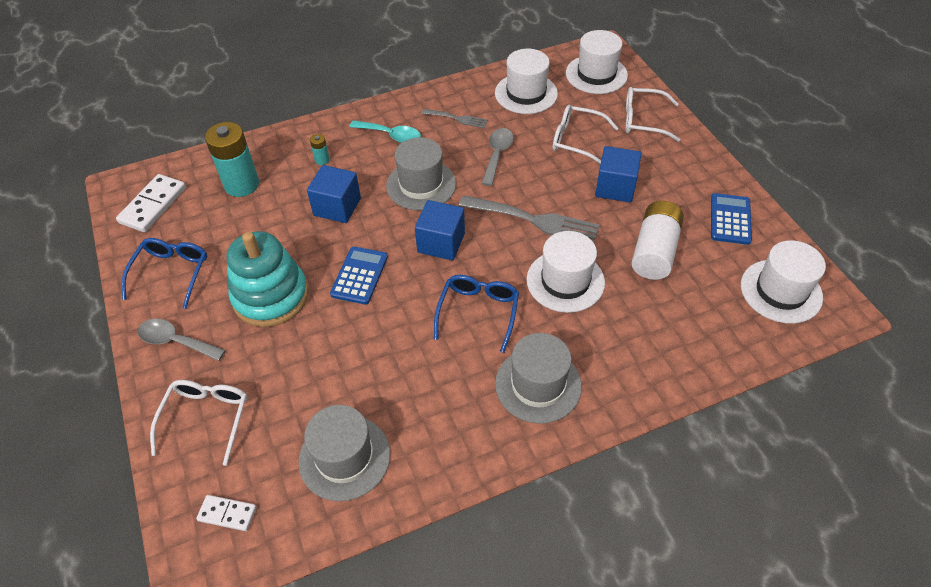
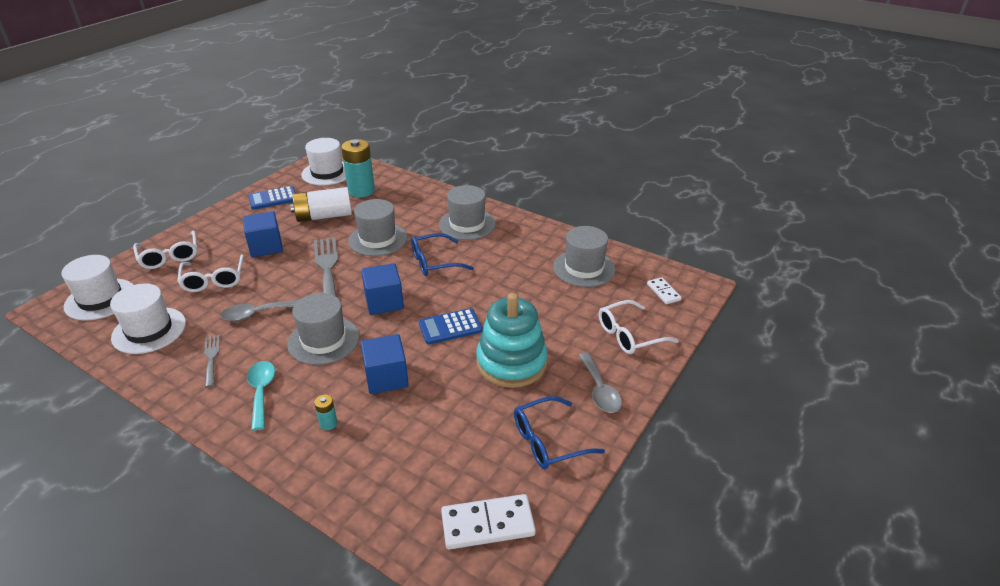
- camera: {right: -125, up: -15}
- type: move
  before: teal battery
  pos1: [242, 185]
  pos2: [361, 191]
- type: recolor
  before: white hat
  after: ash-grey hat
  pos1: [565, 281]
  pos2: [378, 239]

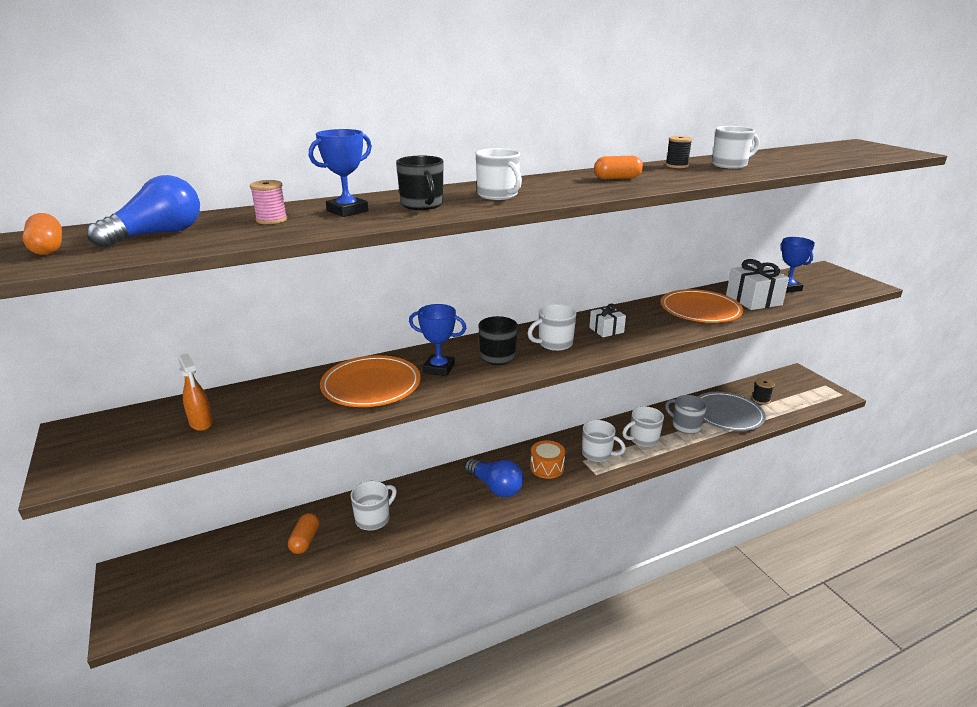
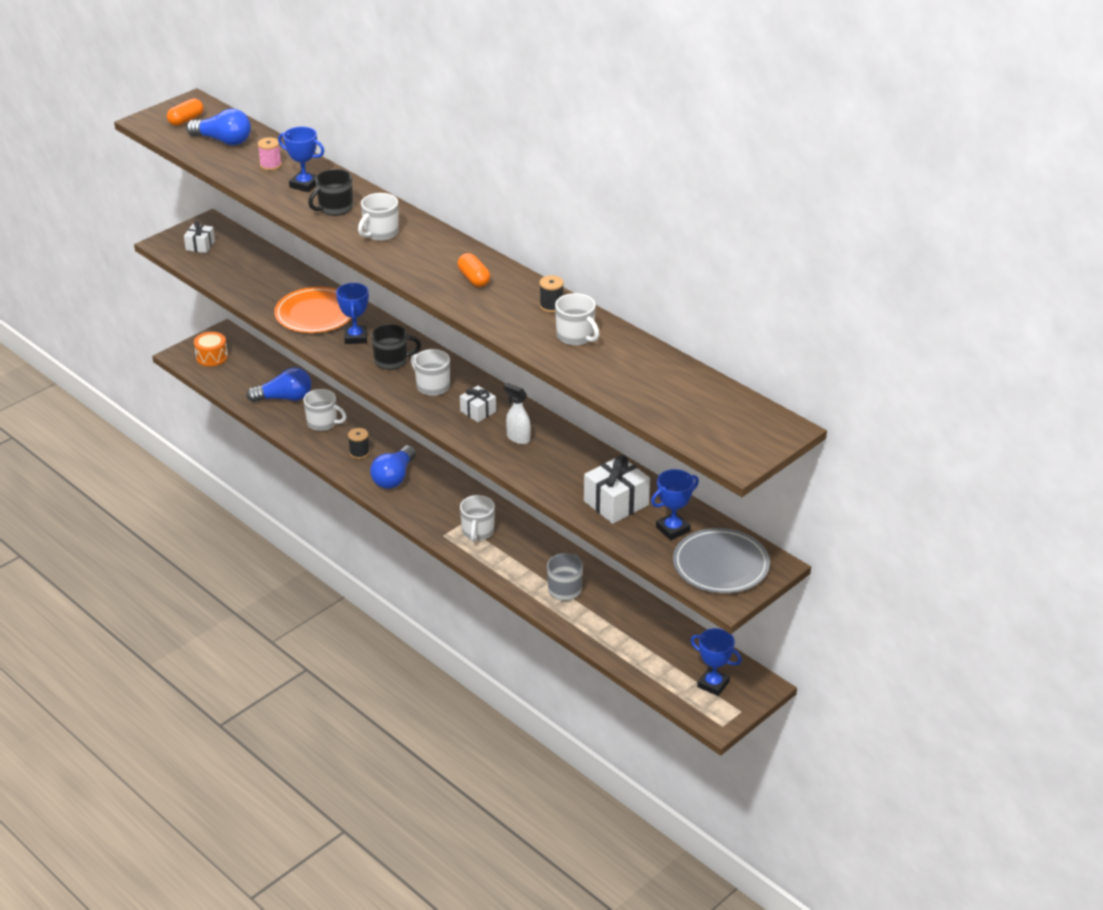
- camera: {right: 70, up: 10}
- type: delete
  before: orange-coloured flat dish
  pos1: [700, 309]
- type: delete
  before: orange-coloured spray bottle
  pos1: [201, 423]
- type: move
  before: jet-black spool
  pos1: [761, 400]
  pos2: [359, 453]
- type: move
  before: ash-grey flat dish
  pos1: [727, 414]
  pos2: [721, 564]
- type: delete
  before: white tea mug
  pos1: [643, 439]
- type: move
  before: orange-coloured toy drum
  pos1: [547, 467]
  pos2: [212, 357]
- type: replace
  before: orange-coloured pill
  after: cobalt bulb
  pos1: [305, 540]
  pos2: [284, 398]
- type: insert
  after: white wrapped gift
  pos2: [200, 245]
- type: insert
  after: white spray bottle
  pos2: [518, 438]
- type: insert
  after: cobalt prize cup
  pos2: [713, 684]

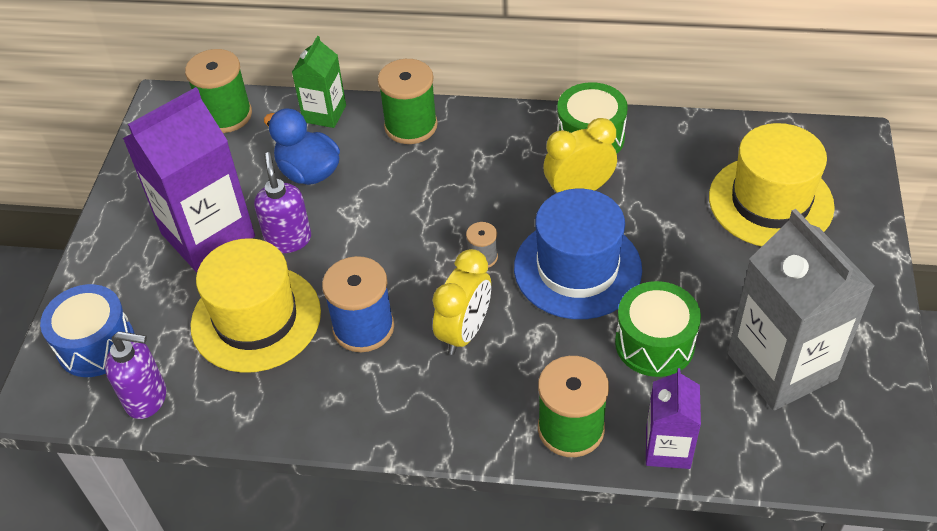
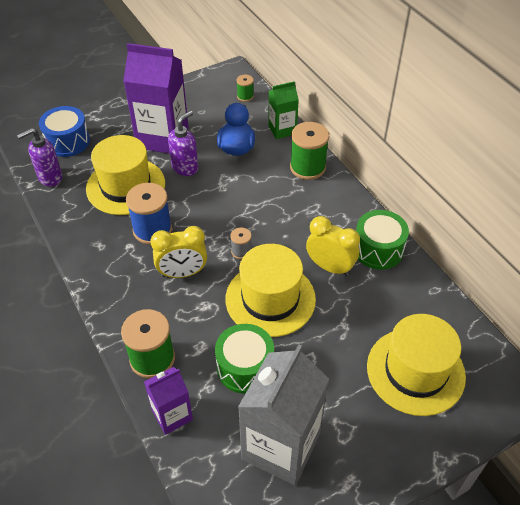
- camera: {right: 50, up: 0}
- type: resize
  before: green spool
  pos1: [226, 115]
  pos2: [245, 96]
  scale: 0.51
- type: recolor
  before: cobalt hat
  after: yellow hat
  pos1: [577, 268]
  pos2: [270, 299]
- type: rotate
  before: royal purple soap dispenser
  pos1: [147, 398]
  pos2: [50, 177]
  turn: 90

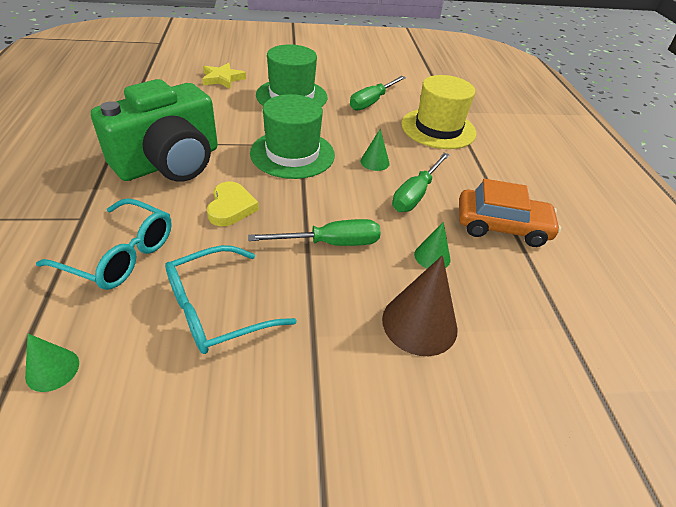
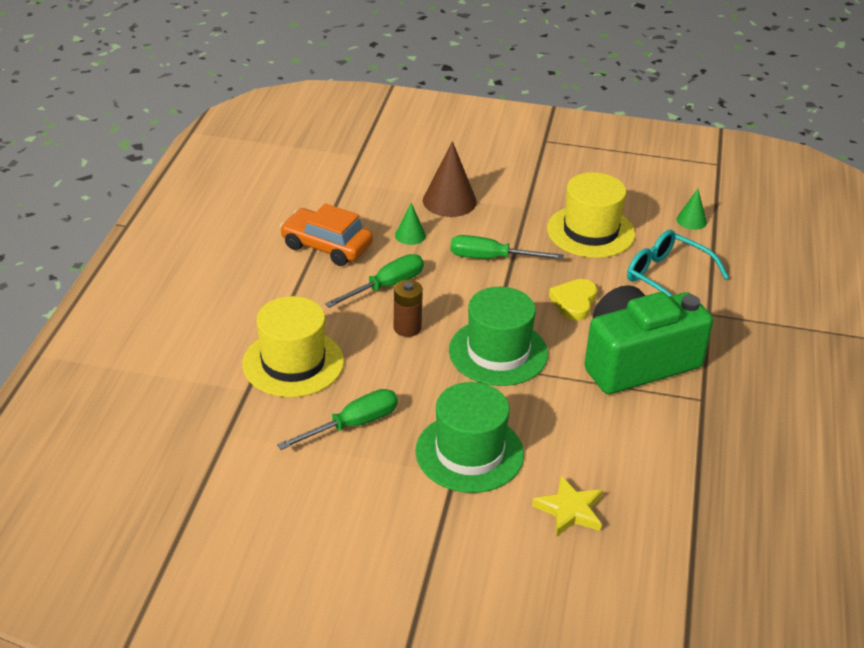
- camera: {right: -160, up: -5}
- type: replace
  before: green cone shape
  after: russet battery
  pos1: [375, 162]
  pos2: [407, 328]
- type: replace
  before: teal eyeglasses
  after: yellow hat
  pos1: [216, 310]
  pos2: [590, 231]

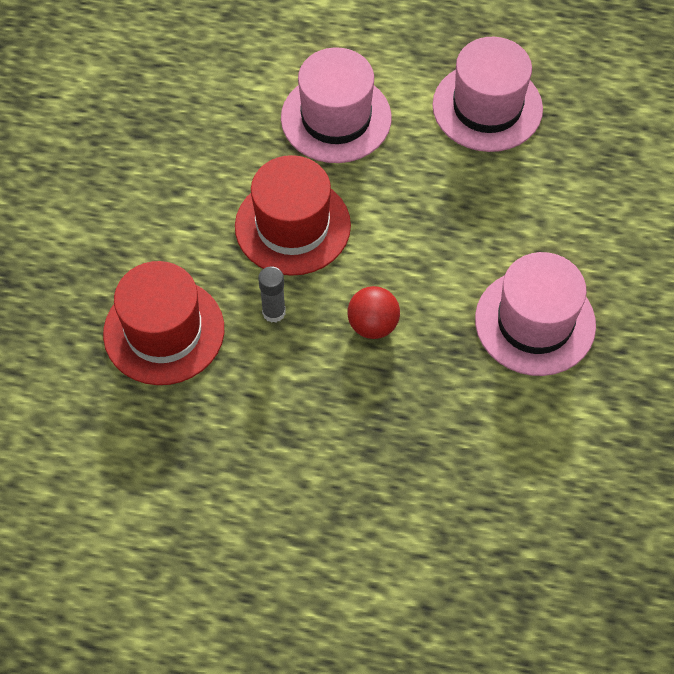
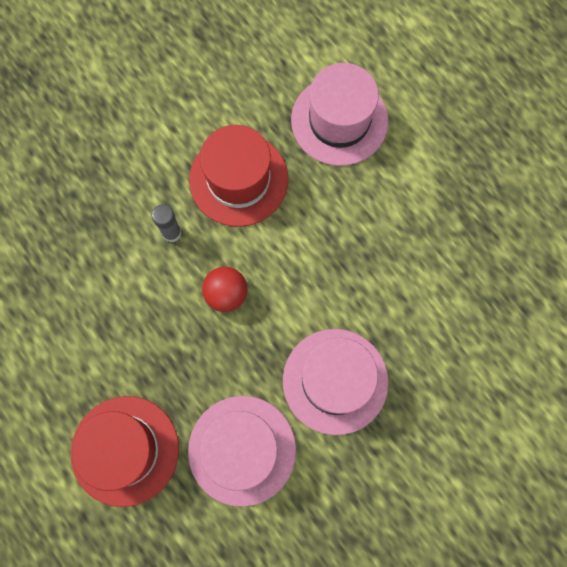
- camera: {right: 40, up: 15}
- type: move
  before: rosy hat
  pos1: [487, 107]
  pos2: [242, 450]
- type: move
  before: scarlet hat
  pos1: [164, 331]
  pos2: [125, 450]

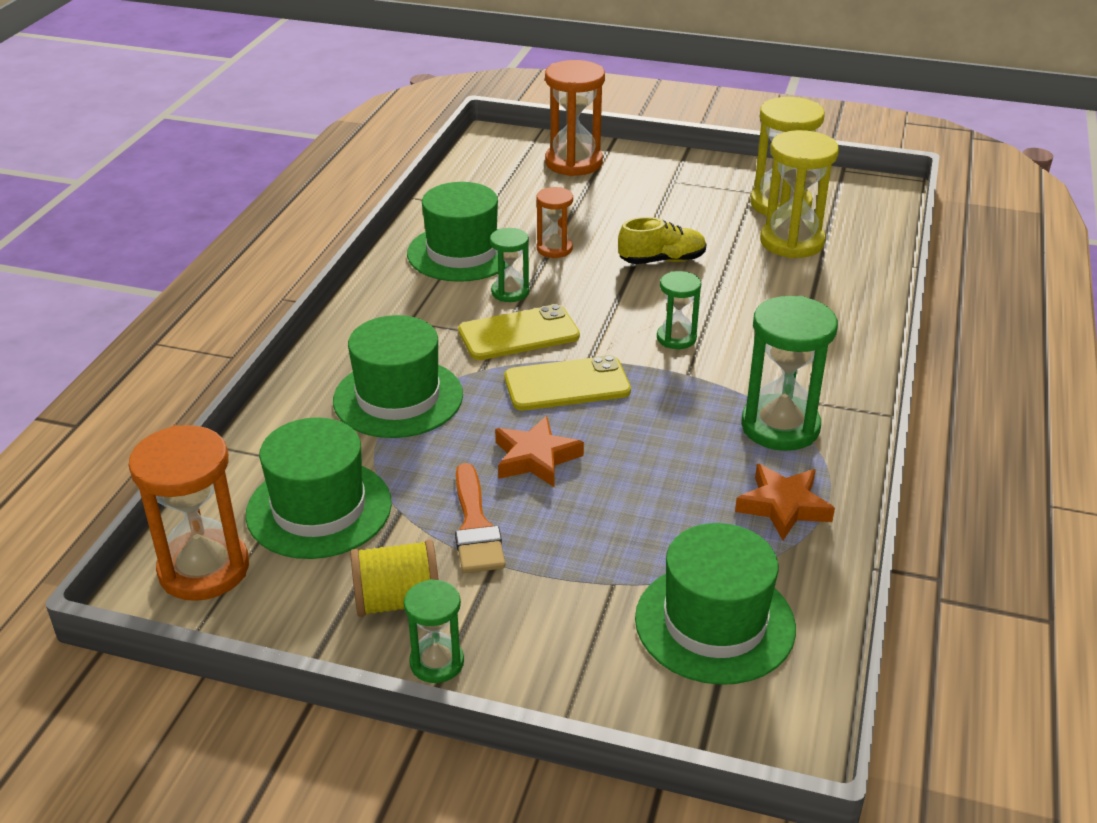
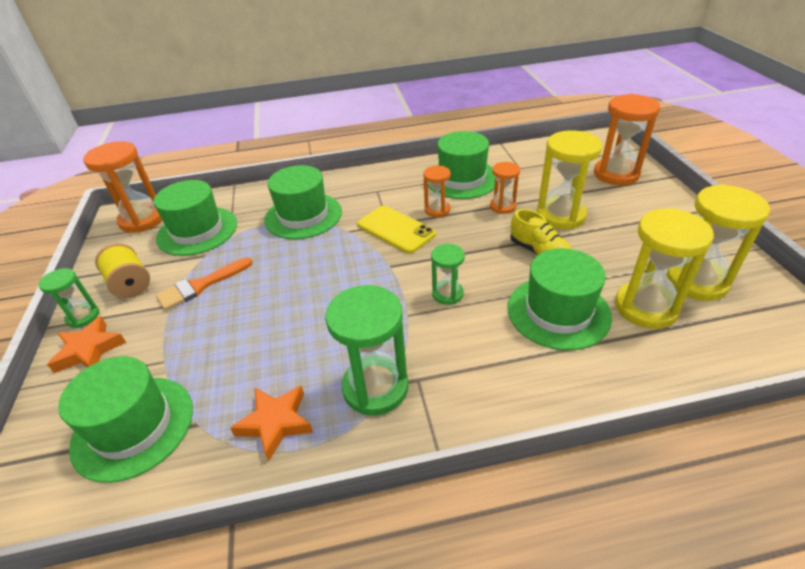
- camera: {right: 65, up: 5}
- type: recolor
  before: green sandglass
  after: orange-coloured sandglass
  pos1: [510, 292]
  pos2: [437, 210]
- type: delete
  before: yellow smartphone
  pos1: [567, 384]
- type: move
  before: orange-coloured five-pointed star
  pos1: [536, 458]
  pos2: [89, 350]
- type: insert
  after: yellow sandglass
  pos2: [560, 215]
- type: insert
  after: green hat
  pos2: [558, 312]

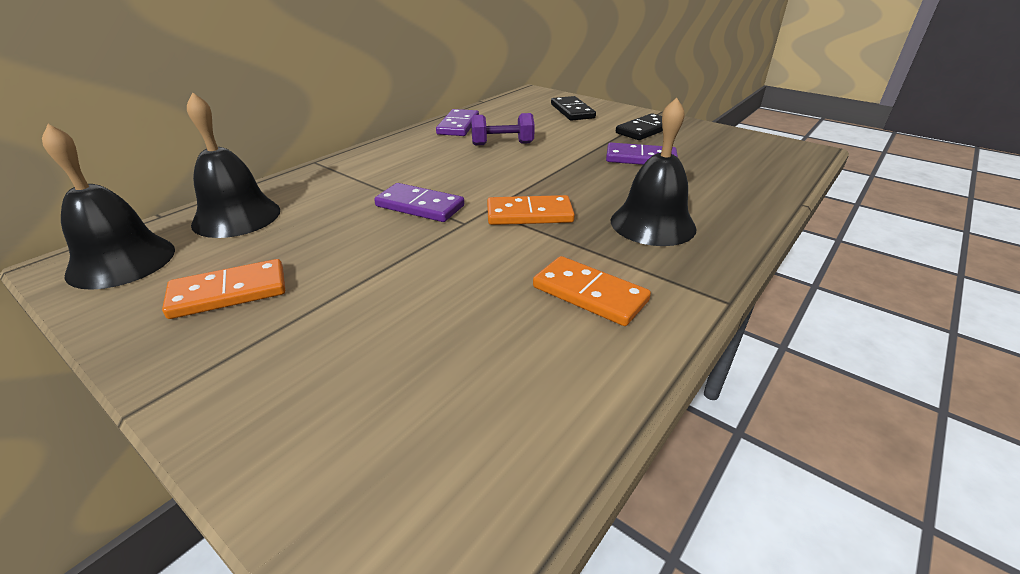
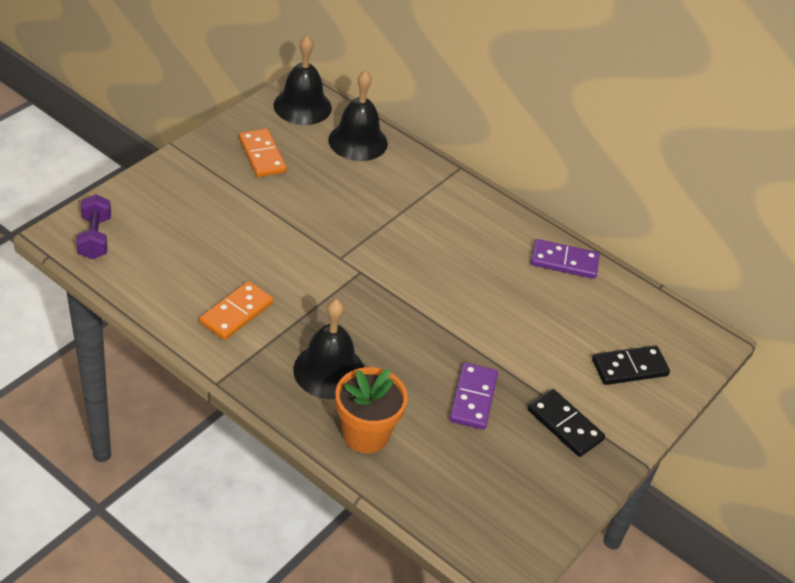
- camera: {right: 85, up: 10}
- type: move
  before: royal purple dumbbell
  pos1: [502, 144]
  pos2: [95, 238]
- type: delete
  before: royal purple domino piece
  pos1: [420, 206]
- type: delete
  before: orange-coloured domino piece
  pos1: [529, 214]
- type: insert
  after: orange-coloured plant pot
  pos2: [365, 434]

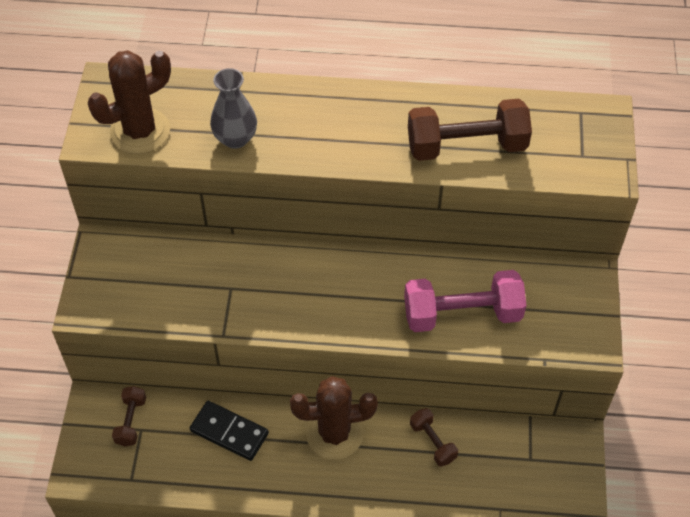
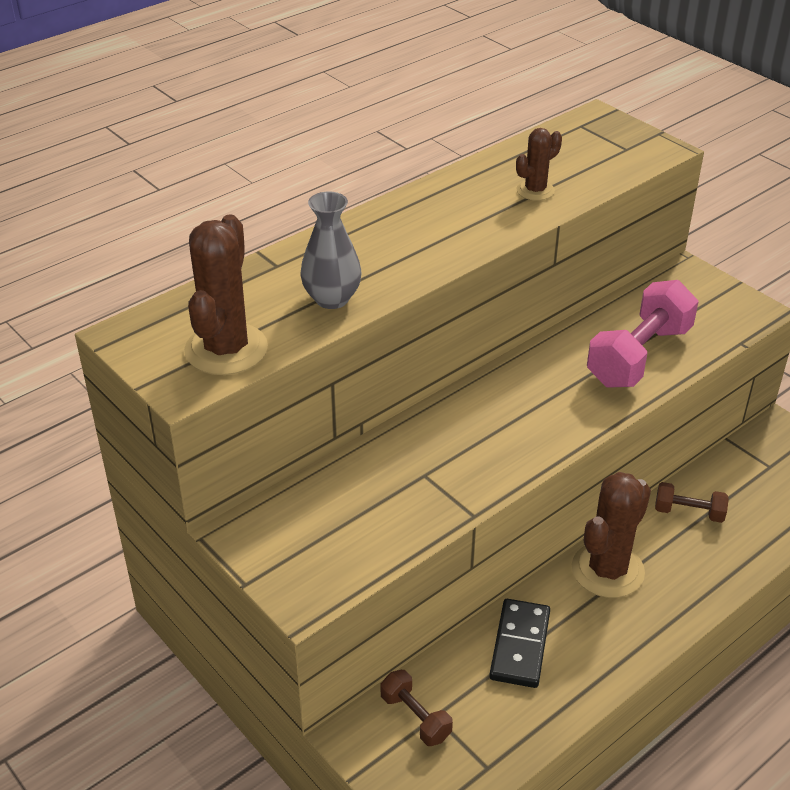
- camera: {right: -45, up: -15}
- type: replace
  before: russet dumbbell
  after: russet cactus
  pos1: [466, 146]
  pos2: [535, 190]
- type: rotate
  before: jet-black domino piece
  pos1: [229, 432]
  pos2: [519, 645]
  turn: -60

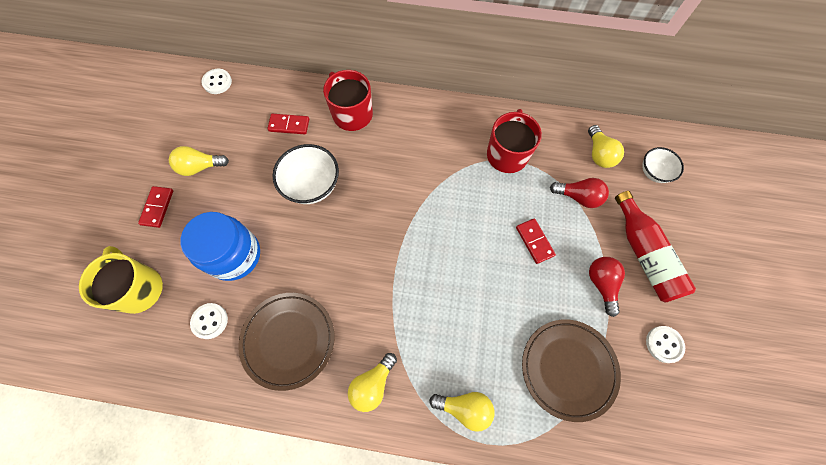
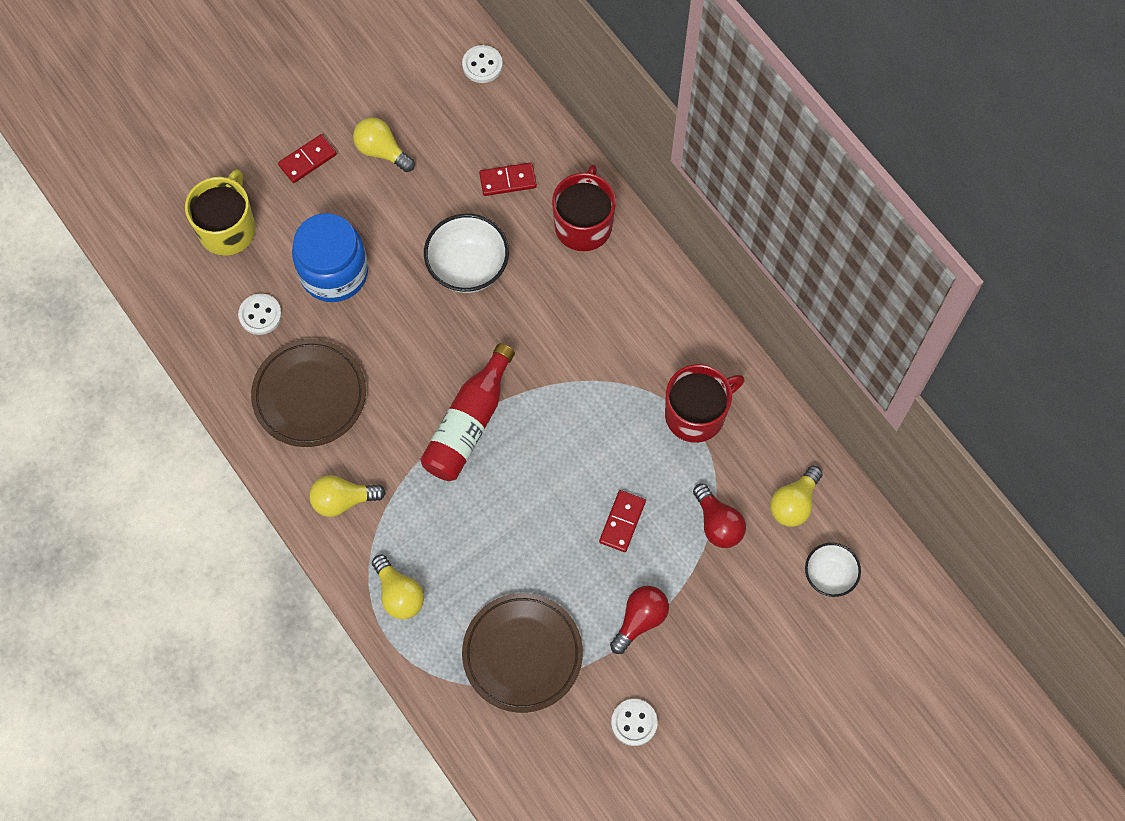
- camera: {right: 45, up: 0}
- type: rotate
  before: scarlet domino piece
  pos1: [289, 125]
  pos2: [508, 181]
  turn: -60
- type: move
  before: scarlet flask
  pos1: [644, 254]
  pos2: [468, 423]

